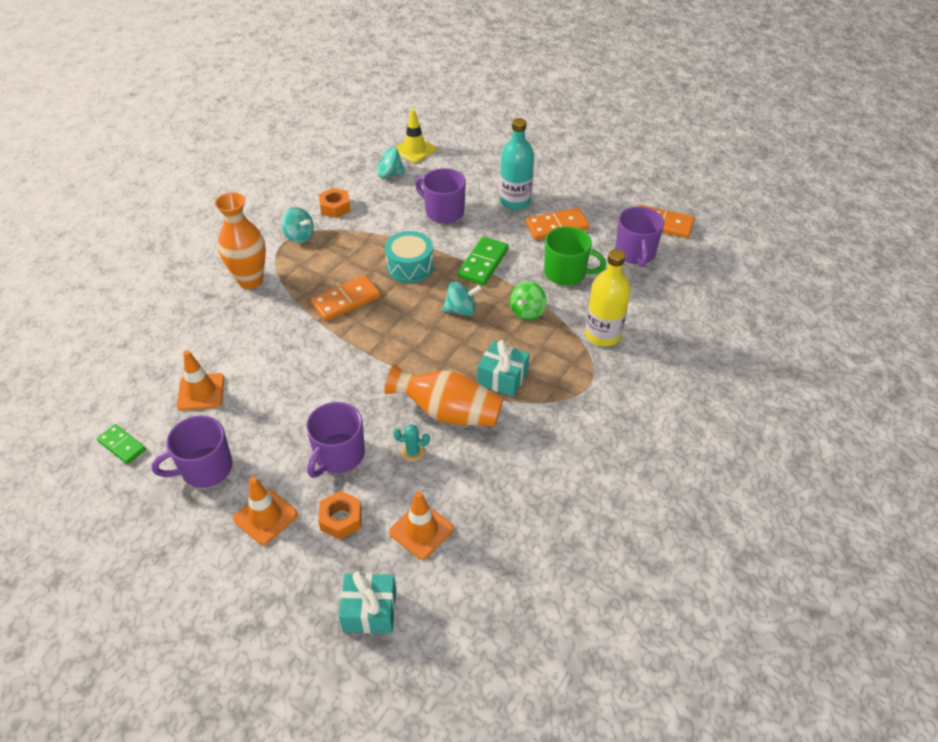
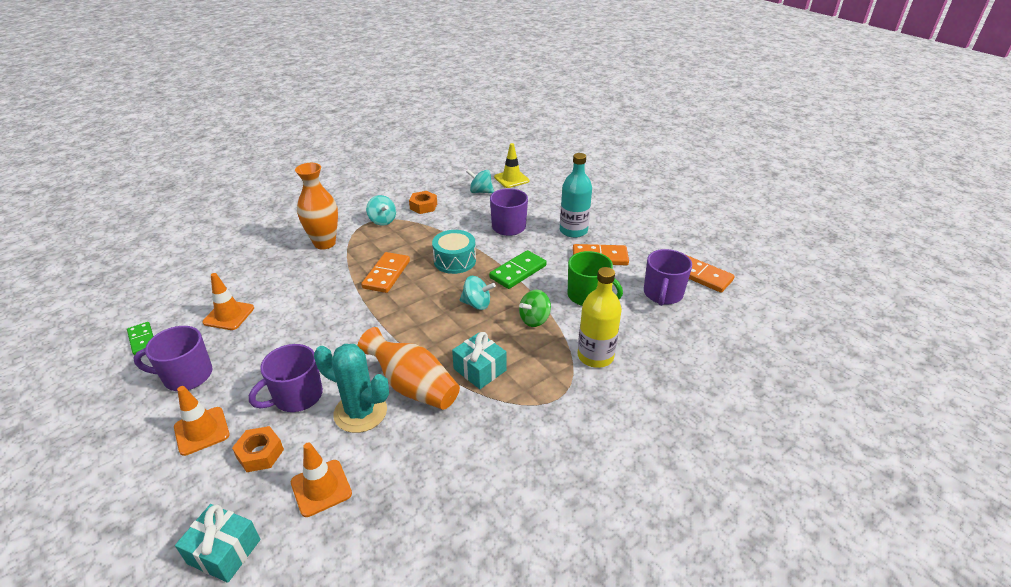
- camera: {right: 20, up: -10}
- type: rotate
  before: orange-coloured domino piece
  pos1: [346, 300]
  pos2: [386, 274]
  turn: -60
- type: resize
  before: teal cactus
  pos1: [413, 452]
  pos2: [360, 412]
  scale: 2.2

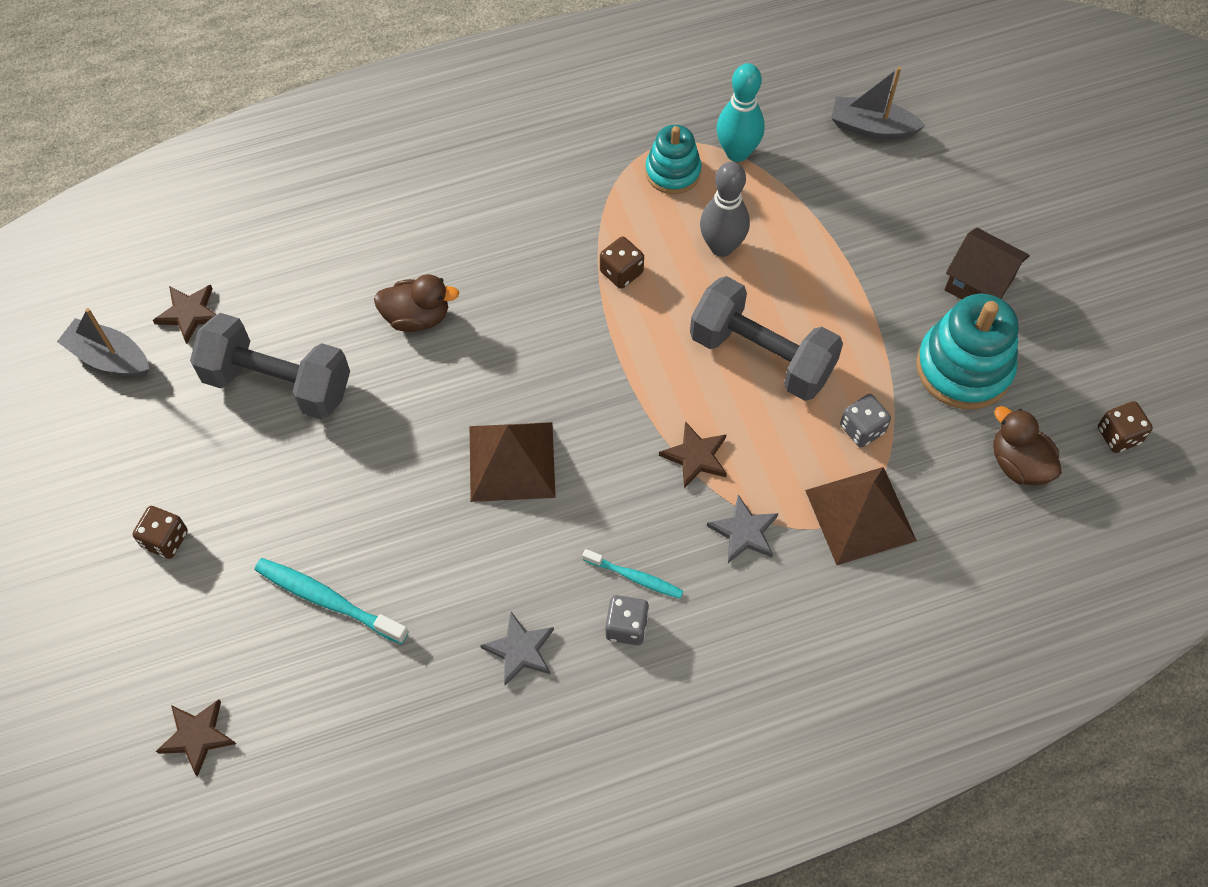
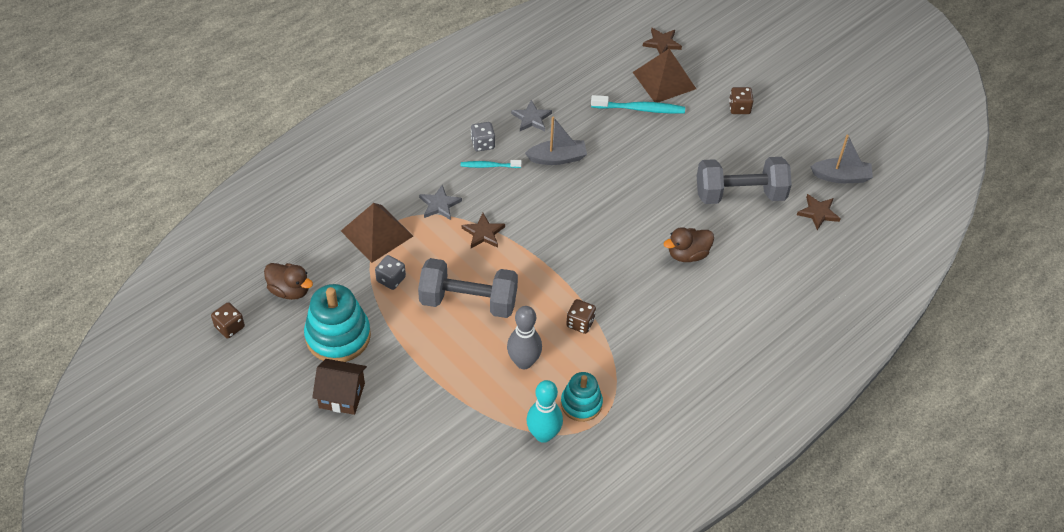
- camera: {right: 155, up: -10}
- type: move
  before: ash-grey toy boat
  pos1: [871, 127]
  pos2: [557, 158]
- type: move
  before: russet pyramid
  pos1: [511, 461]
  pos2: [664, 80]

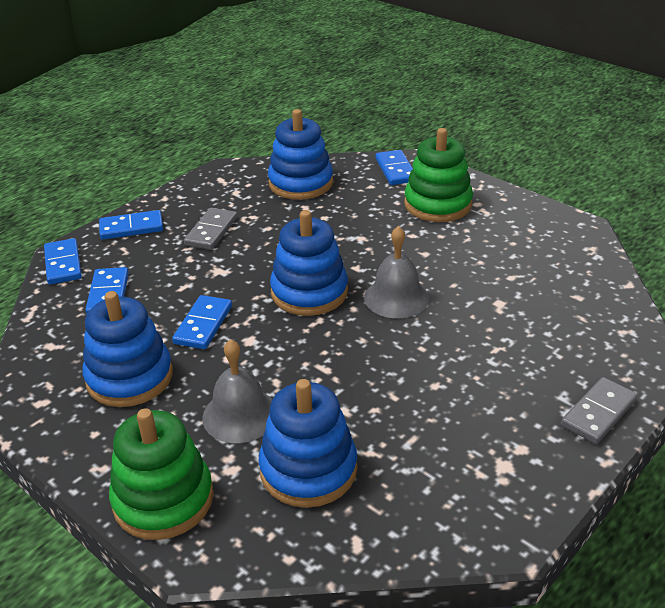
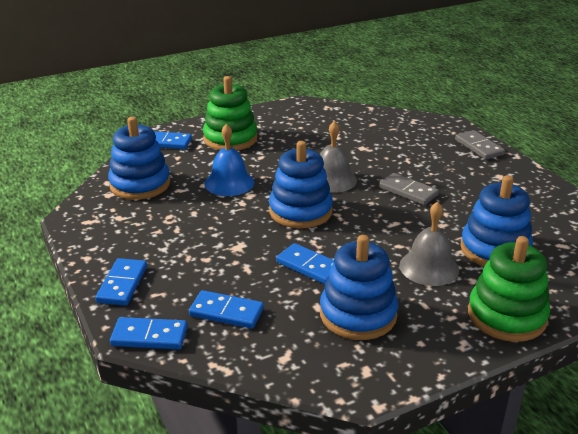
- camera: {right: -70, up: -5}
- type: move
  before: ash-grey domino piece
  pos1: [211, 231]
  pos2: [408, 191]
- type: insert
  after: cobalt bell
  pos2: [229, 183]

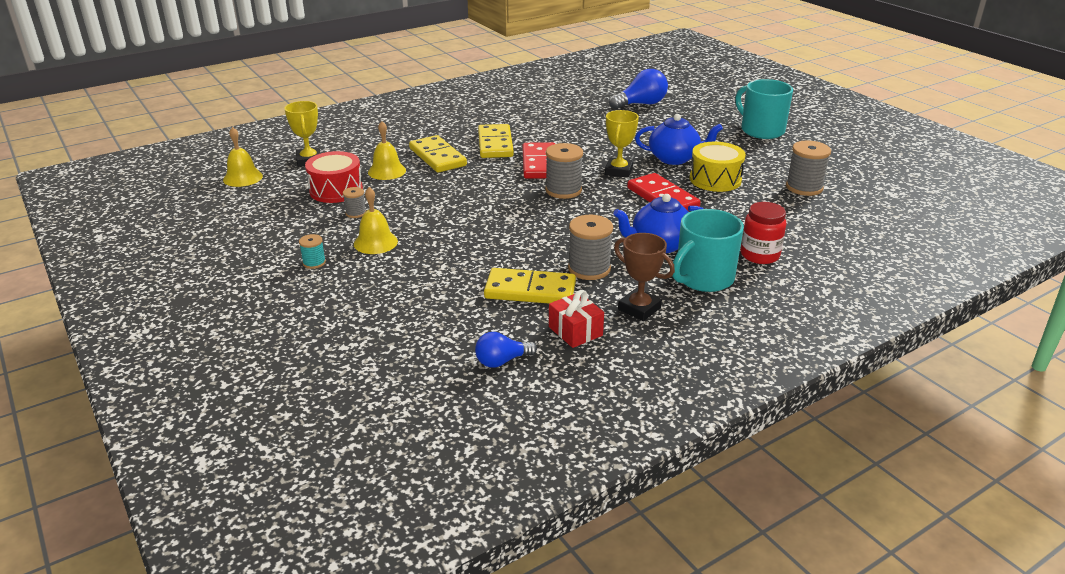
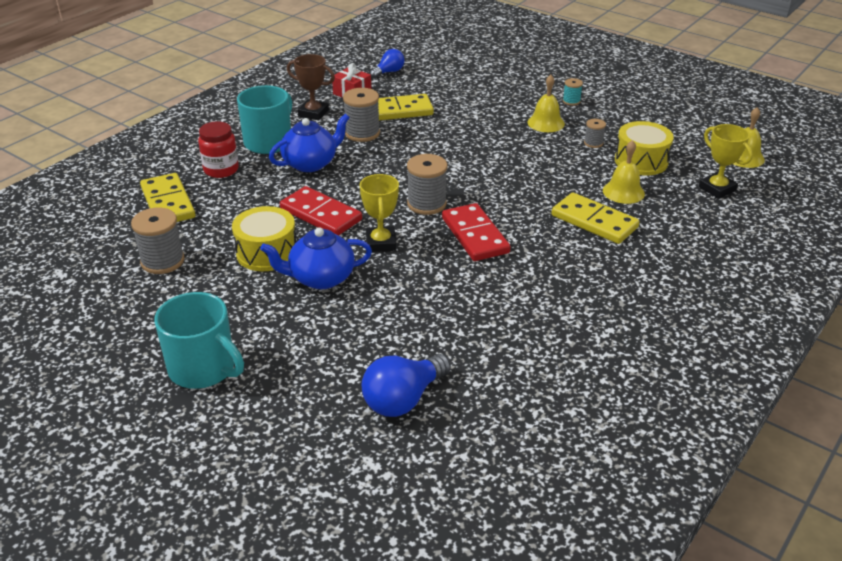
- camera: {right: 160, up: 5}
- type: move
  before: yellow domino piece
  pos1: [495, 144]
  pos2: [168, 202]
- type: recolor
  before: scarlet toy drum
  after: yellow toy drum
  pos1: [336, 190]
  pos2: [641, 161]

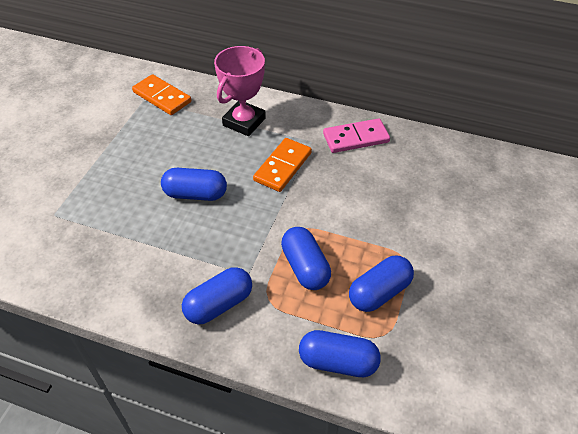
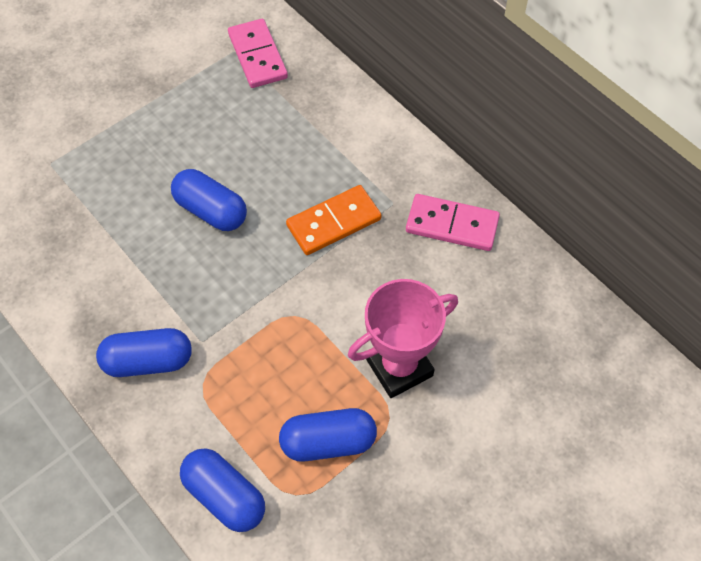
- camera: {right: 30, up: 10}
- type: move
  before: rosy prize cup
  pos1: [244, 122]
  pos2: [399, 367]
- type: recolor
  before: orange-coloured domino piece
  after: rosy domino piece
  pos1: [162, 97]
  pos2: [257, 56]
- type: delete
  before: cobalt pill
  pos1: [305, 267]

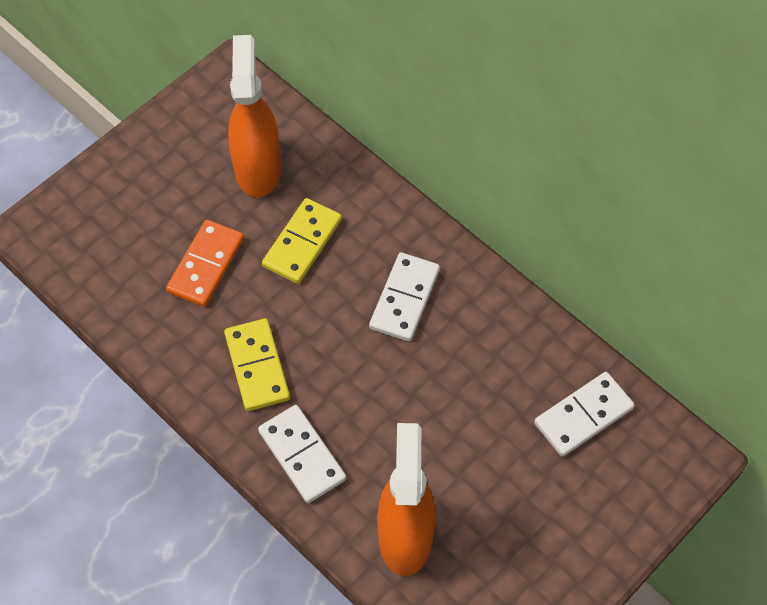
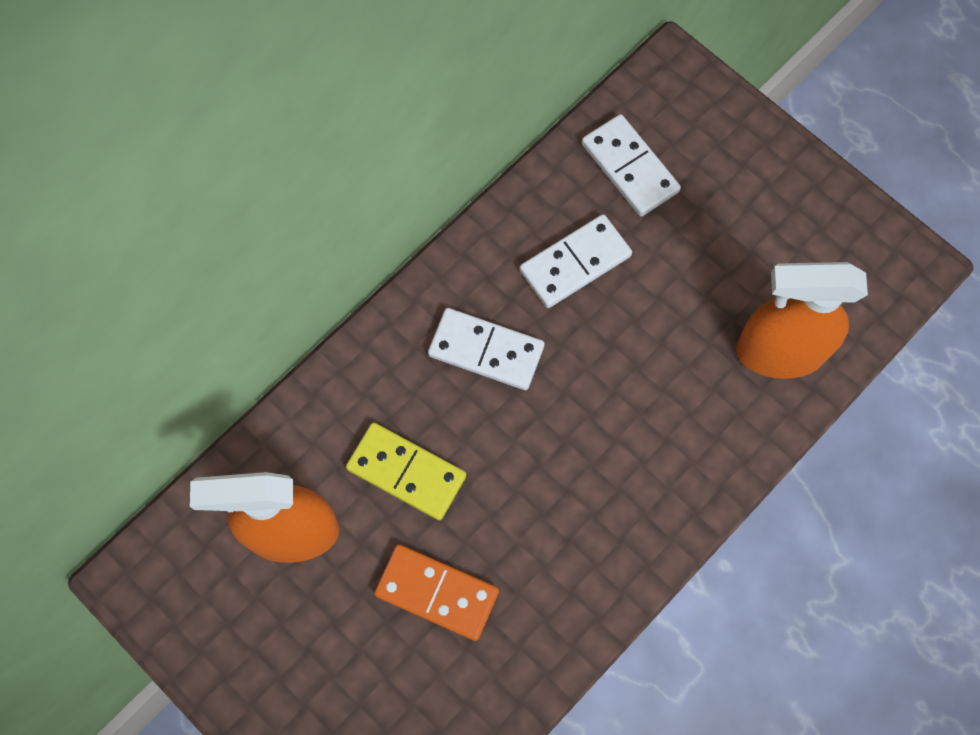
- camera: {right: -90, up: 10}
- type: delete
  before: yellow domino piece
  pos1: [257, 366]
- type: move
  before: white domino piece
  pos1: [302, 455]
  pos2: [575, 263]

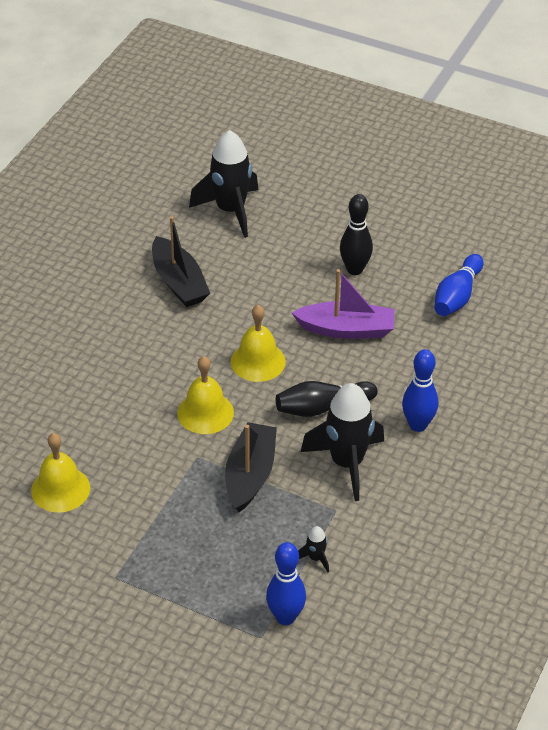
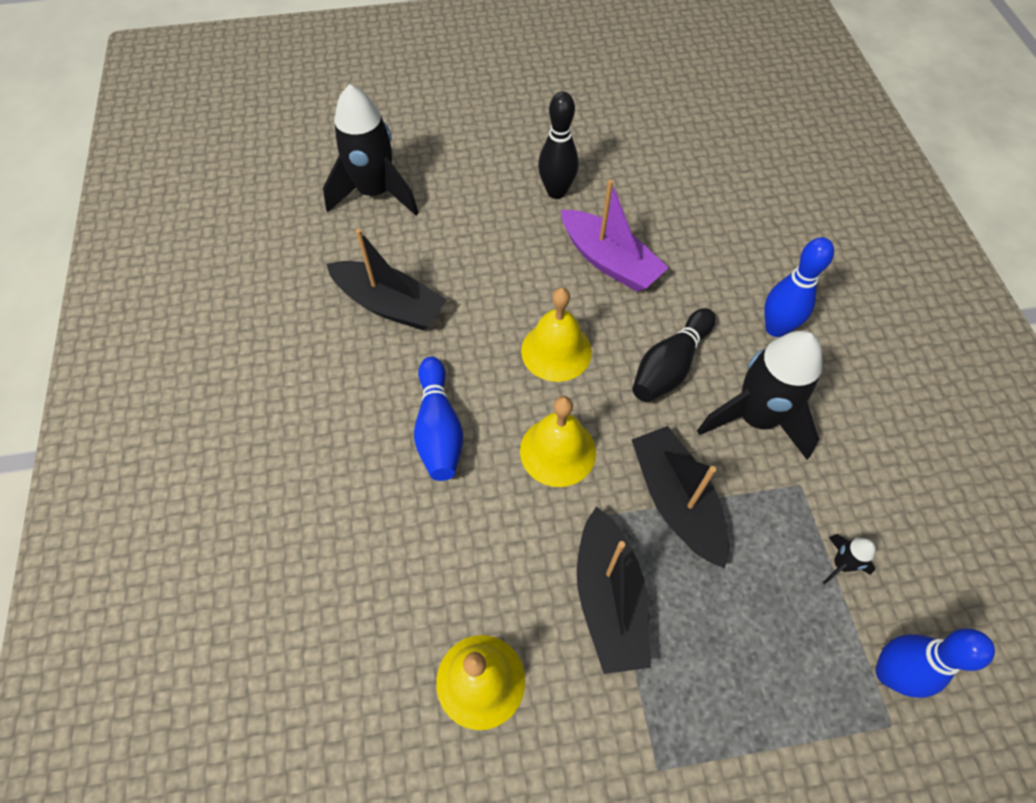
- camera: {right: -35, up: 15}
- type: move
  before: cobalt bowling pin
  pos1: [457, 296]
  pos2: [439, 429]
- type: rotate
  before: royal purple toy boat
  pos1: [346, 329]
  pos2: [609, 261]
  turn: 75
- type: insert
  after: jet-black toy boat
  pos2: [608, 598]

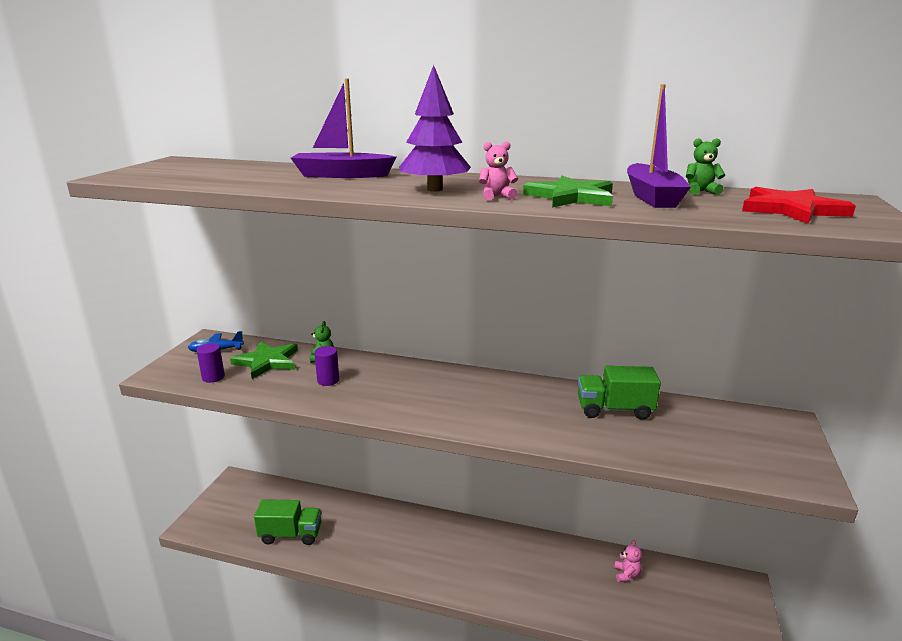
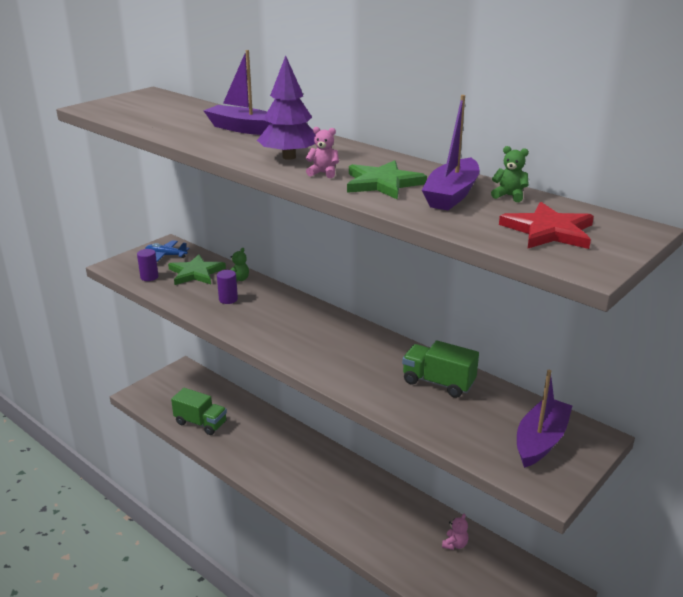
- camera: {right: 25, up: 5}
- type: insert
  after: royal purple toy boat
  pos2: [540, 440]

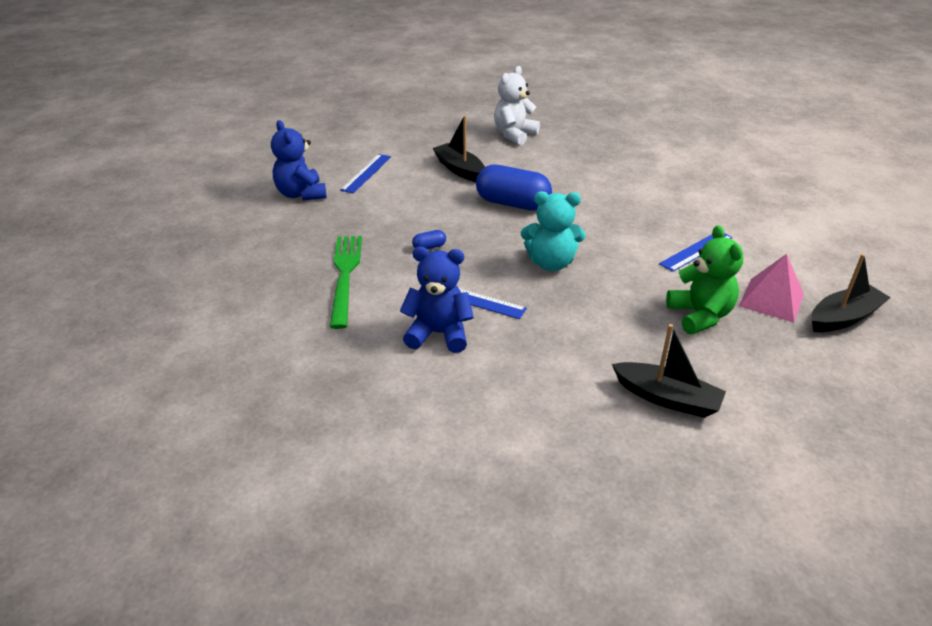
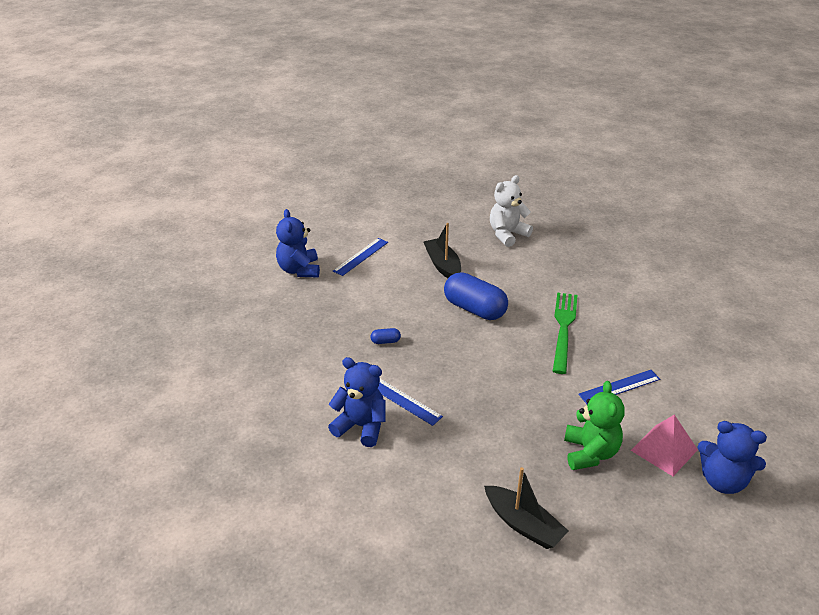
- camera: {right: 15, up: 0}
- type: delete
  before: teal teddy
  pos1: [551, 263]
- type: move
  before: green table fork
  pos1: [345, 276]
  pos2: [563, 329]
- type: replace
  before: jet-black toy boat
  after: cobalt teddy
  pos1: [844, 318]
  pos2: [723, 481]

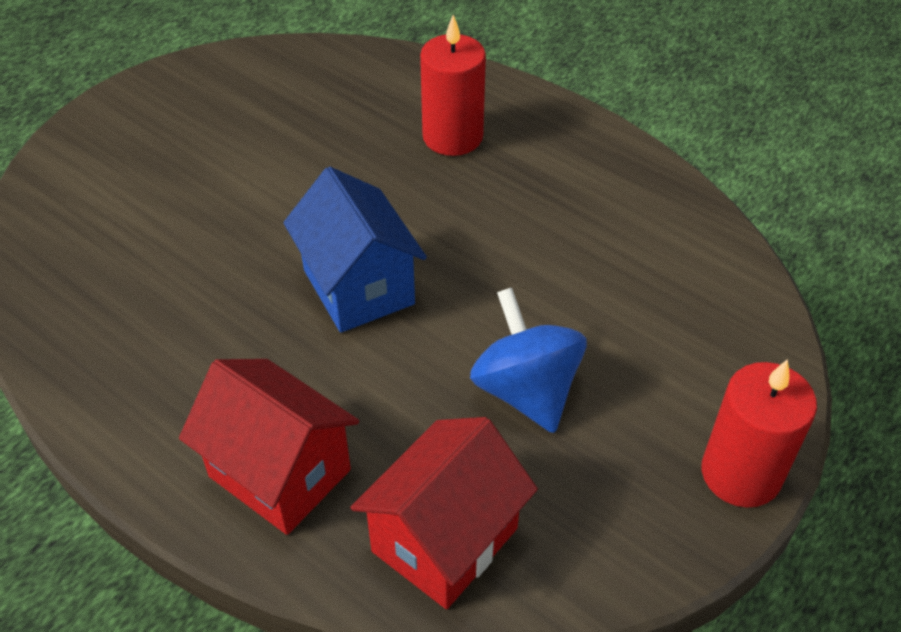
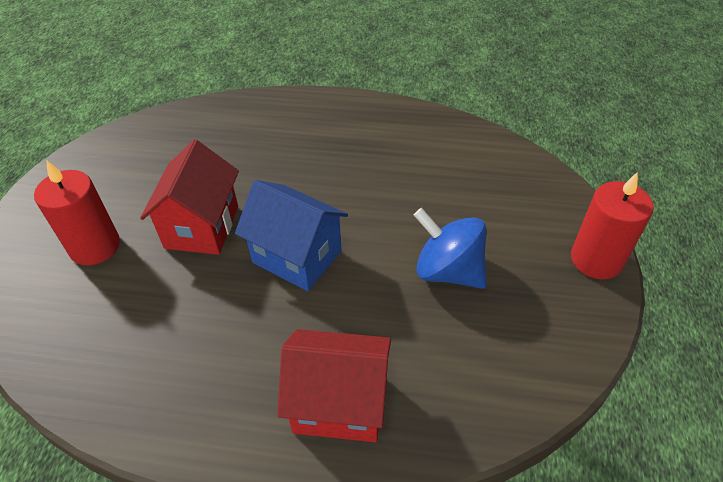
- camera: {right: -30, up: 0}
- type: move
  before: scarlet wax candle
  pos1: [452, 137]
  pos2: [95, 246]
- type: move
  before: scarlet house
  pos1: [444, 540]
  pos2: [202, 227]

